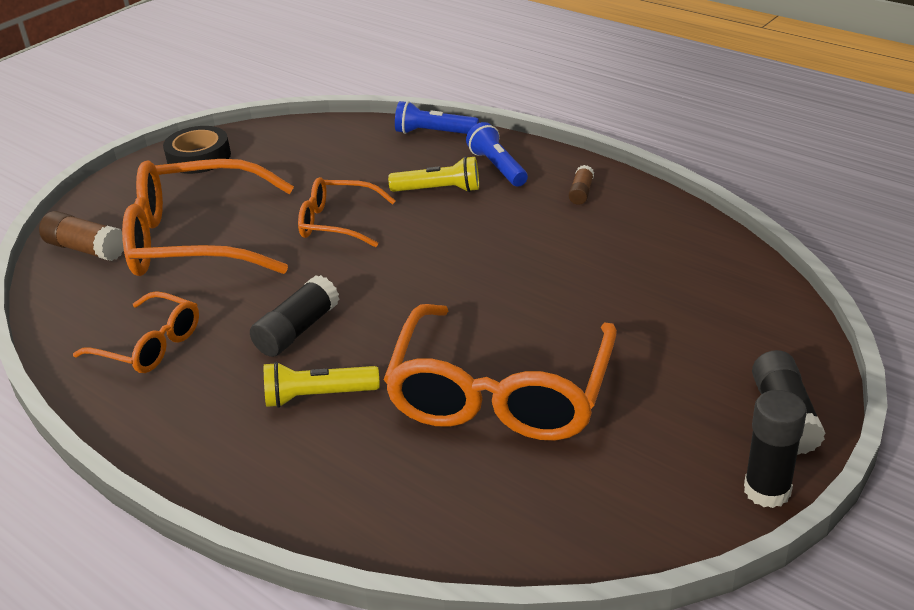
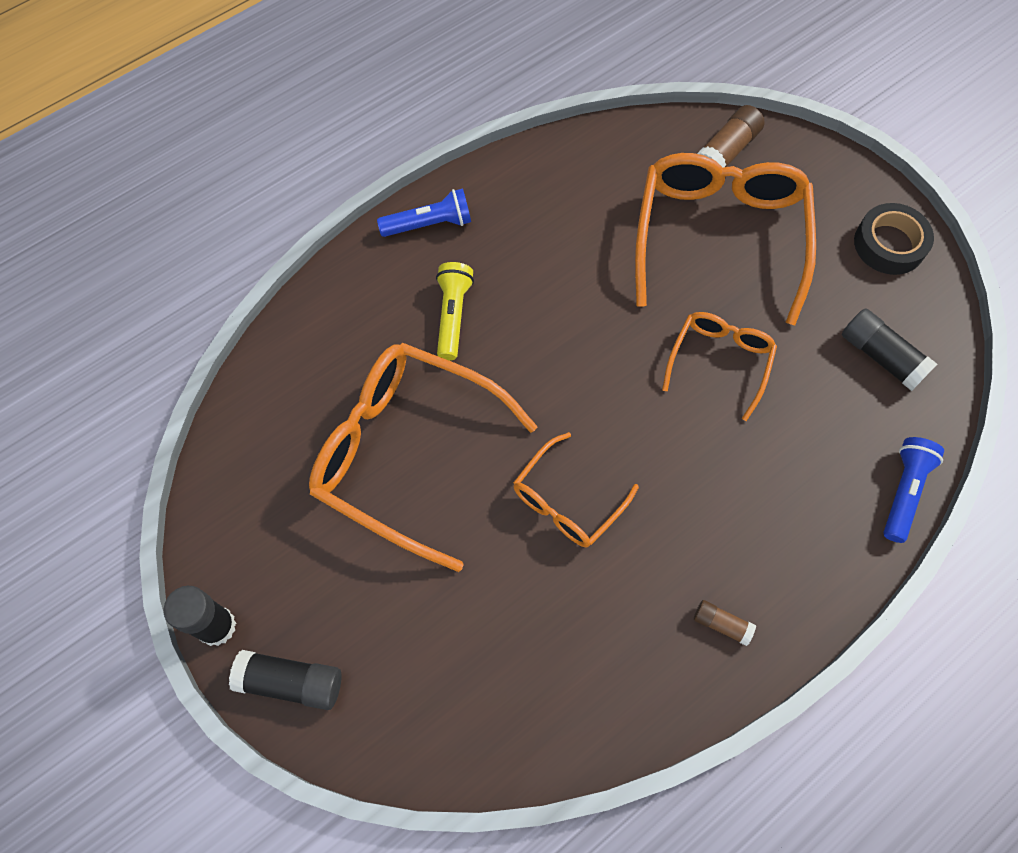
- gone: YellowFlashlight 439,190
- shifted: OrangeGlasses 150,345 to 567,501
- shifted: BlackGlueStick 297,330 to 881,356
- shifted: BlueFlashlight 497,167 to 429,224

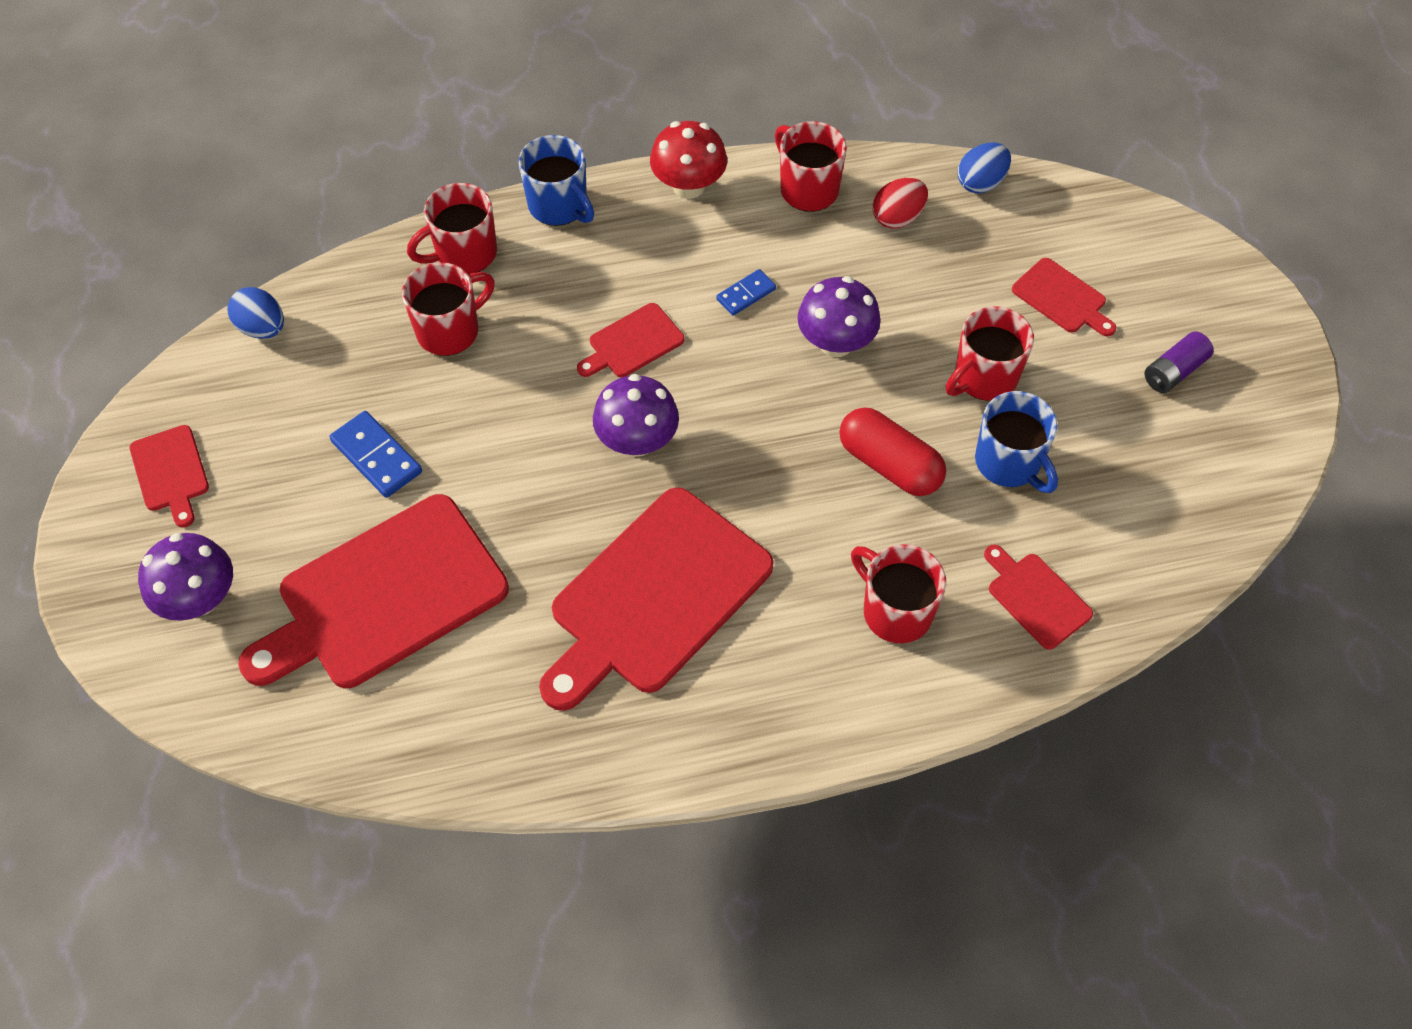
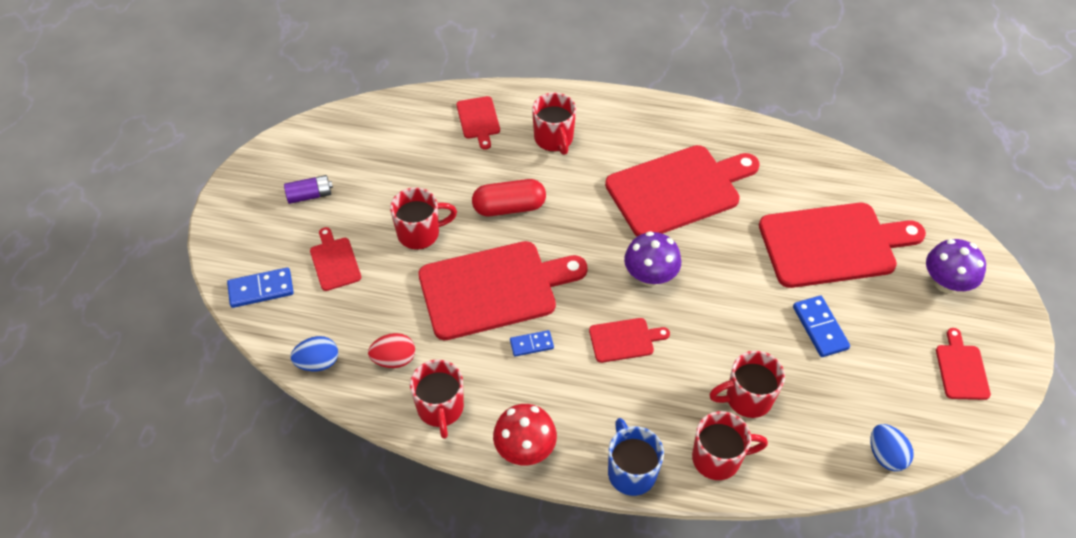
- gone: BlueMug 1009,463
- new: BlueDomino 261,289
- swapped: PurpleMushroom 836,342 to RedCuttingBoard 493,289
- rotated: RedCapsule 889,465 = 509,207 75 degrees counterclockwise

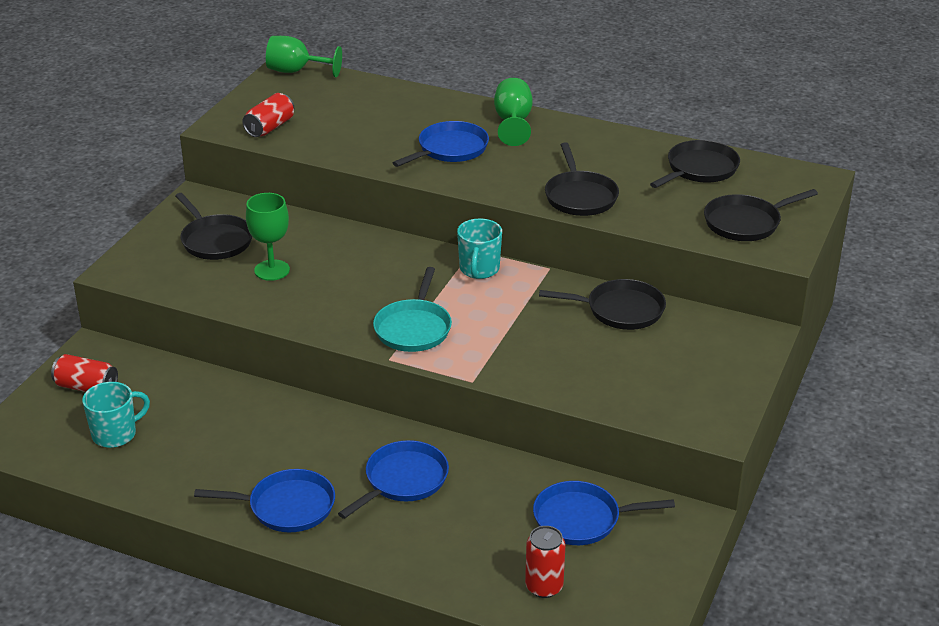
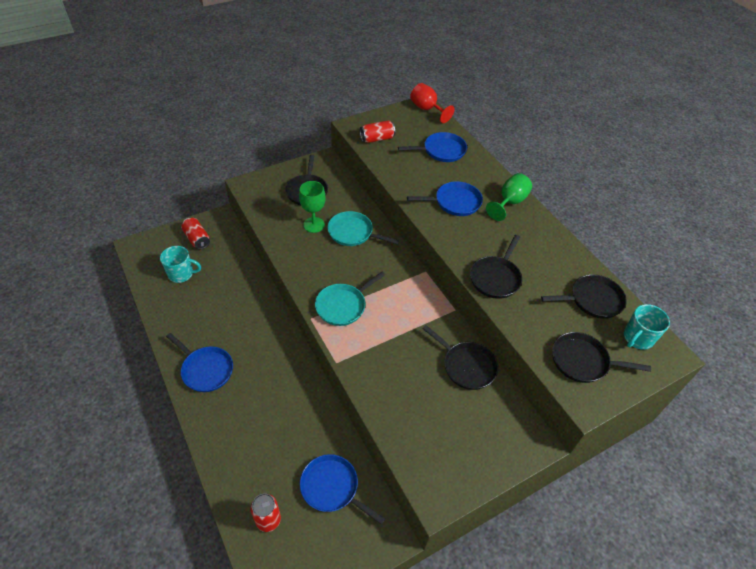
- new: TurquoisePan 353,233
- shifted: BluePan 403,480 to 441,151
- shifted: TurquoiseMug 479,269 to 637,338
- repainted: GreenGoblet 296,71 to RedGoblet 427,109

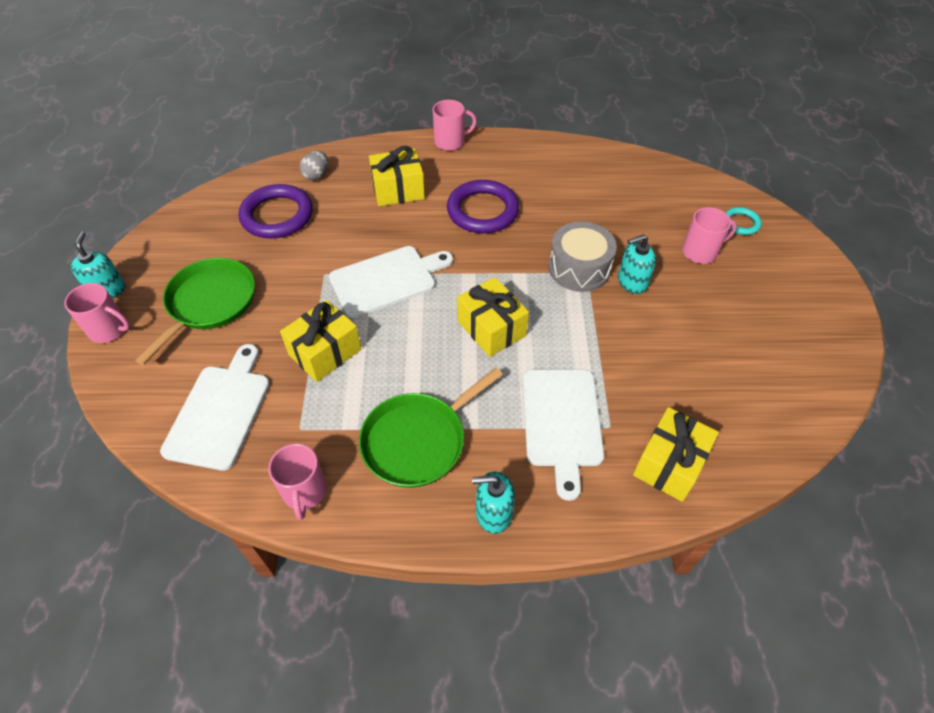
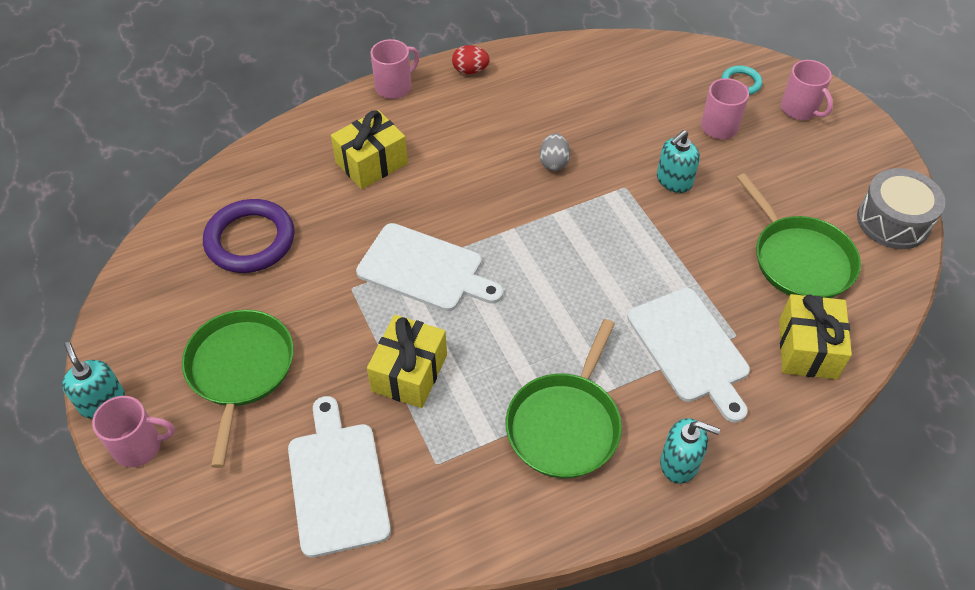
- gone: PurpleRing 482,211
- gone: YellowGift 491,328
- new: RedEgg 470,70
- new: GreenPan 799,259
- shifted: PinkMug 304,492 to 800,109
- shifted: GreyEgg 316,175 to 553,162
- shifted: GreyDrum 579,268 to 893,221
- rotated: WhiteCuttingBoard 387,280 = 425,269 75 degrees clockwise
- rotated: TurquoiseSoapDispenser 493,513 = 679,463 135 degrees counterclockwise

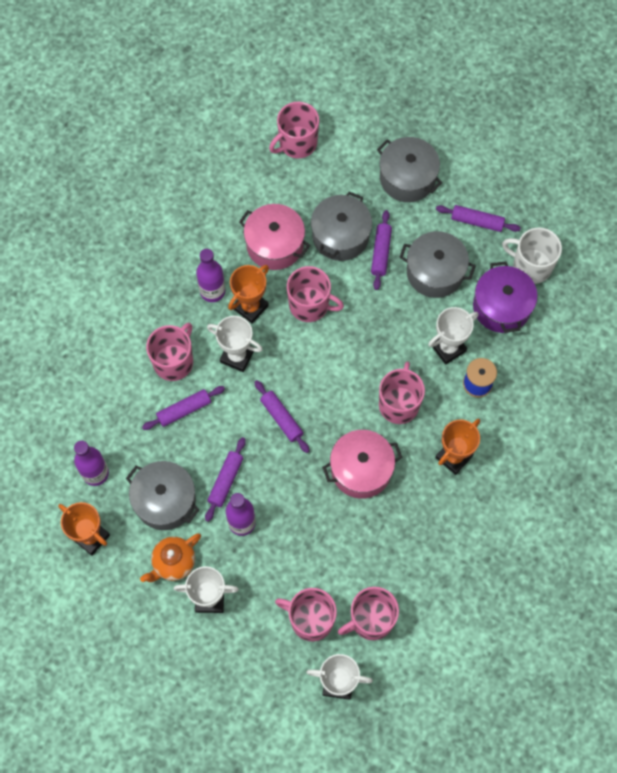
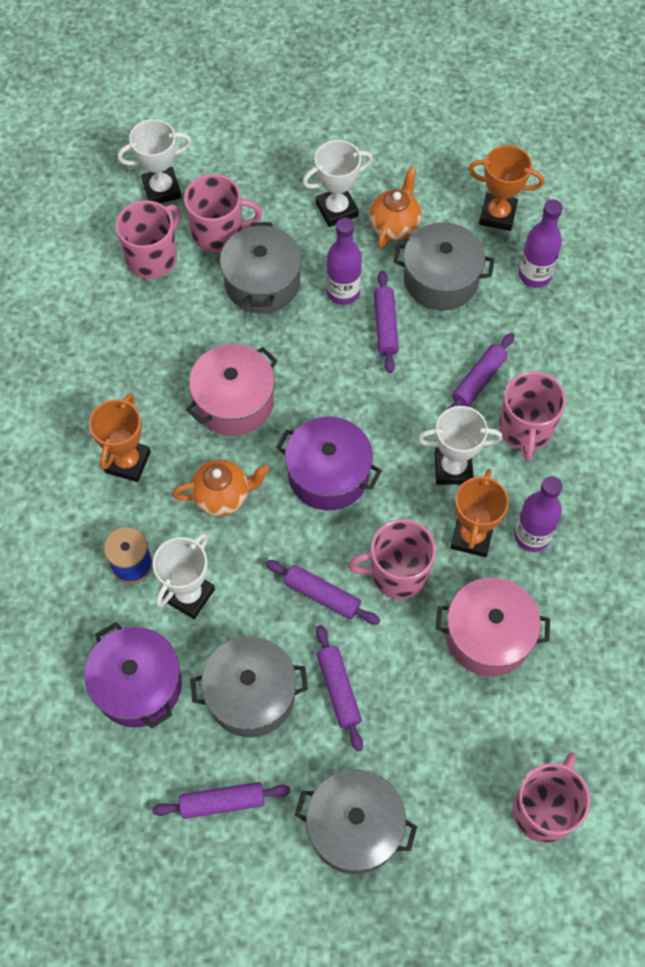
- gone: WhiteMug 531,266
- new: PurplePot 328,474
- shifted: PurpleRollingPin 281,418 to 322,595
- shifted: GreyPot 340,236 to 262,283
- swapped: PinkMug 399,404 to OrangeTeapot 222,496

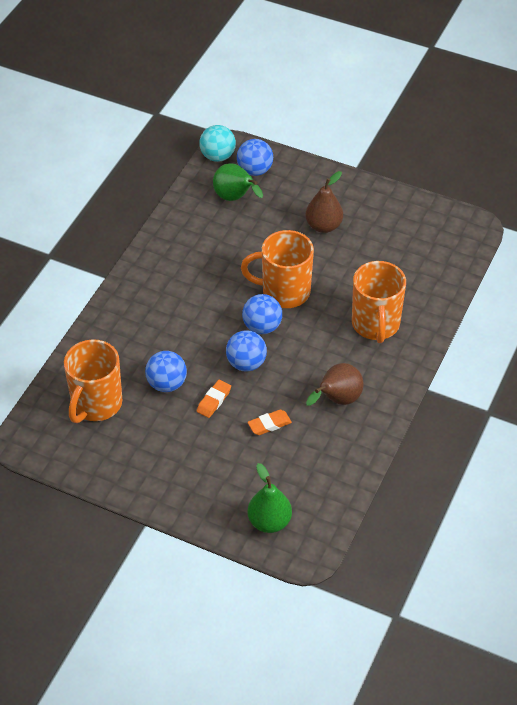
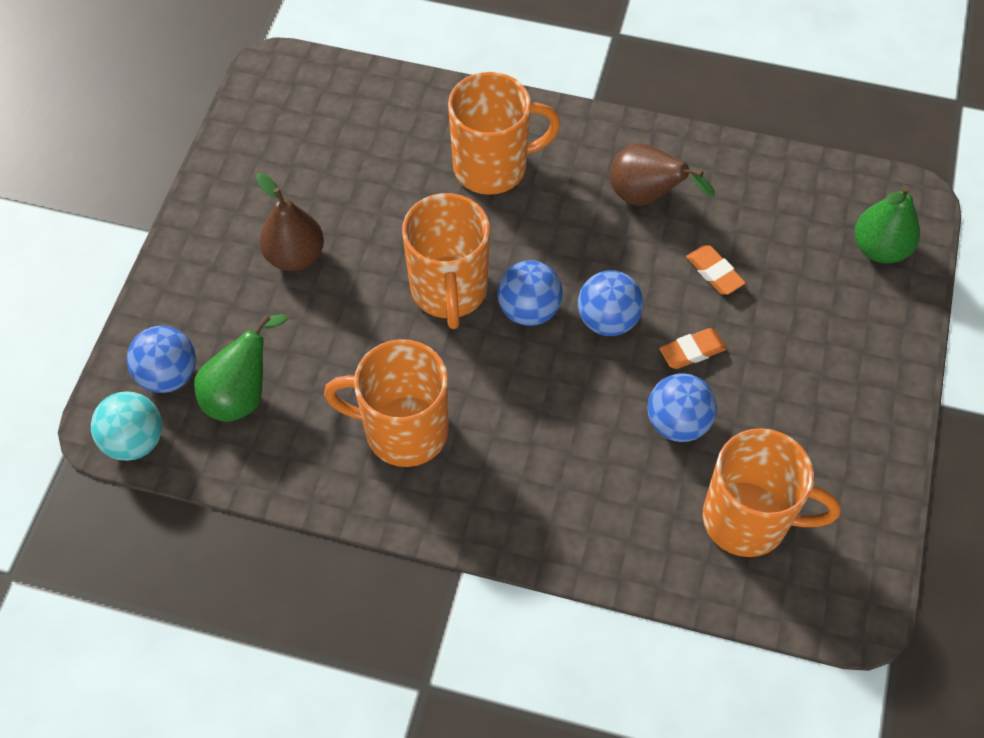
- new: OrangeMug 403,431
- rotated: OrangeEraser 214,401 = 692,351 45 degrees counterclockwise

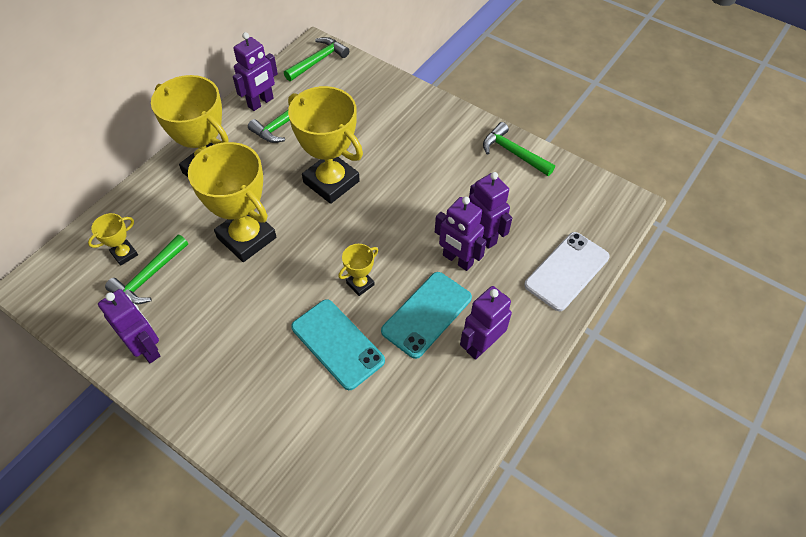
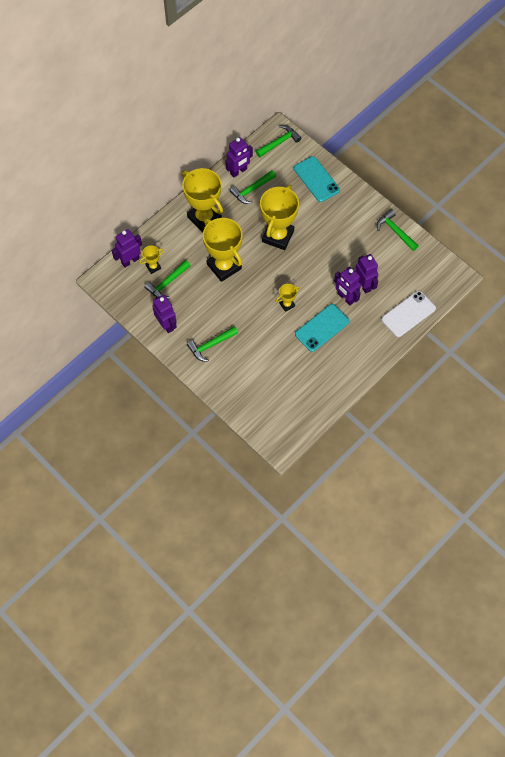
- new: GreenHammer 210,345
- shifted: TurquoisePhone 337,344 to 316,179
- shifted: PurpleRobot 481,345 to 130,260
- rotated: YellowTrophy 331,182 = 277,236 60 degrees clockwise

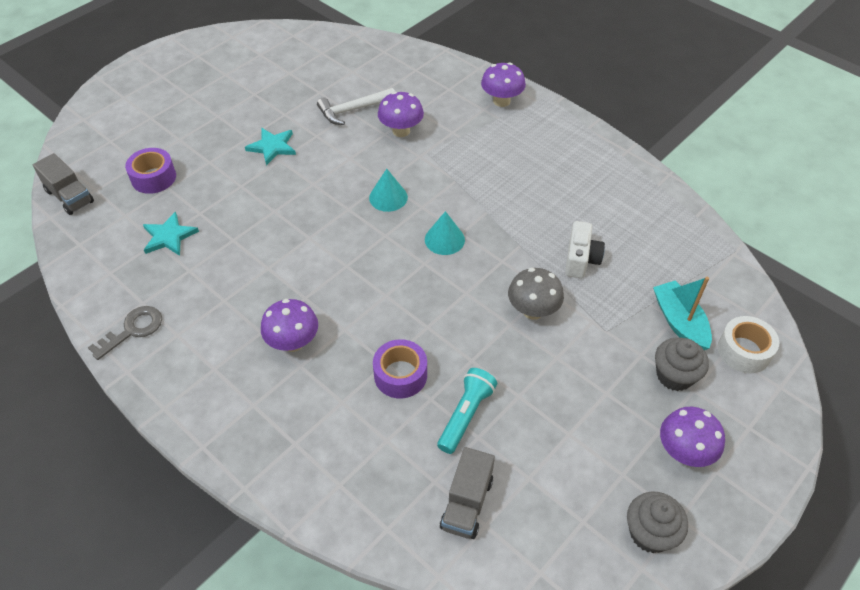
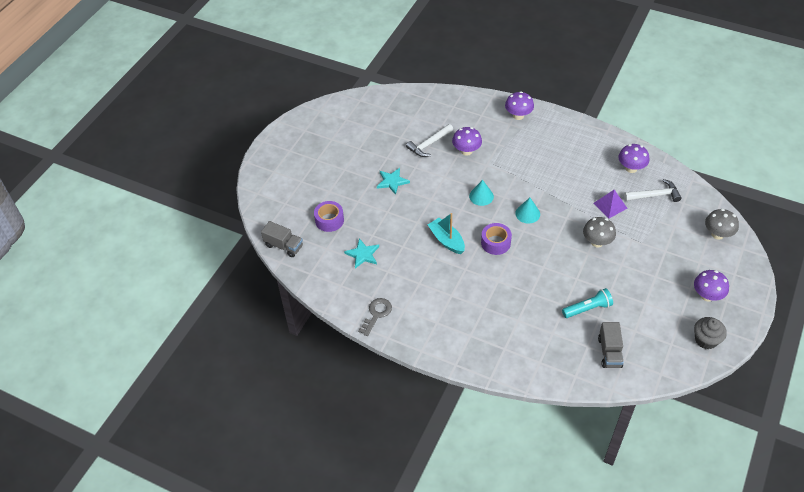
- gone: GreyCupcake 674,375
- new: WhiteHammer 655,195
- shifted: PurpleMushroom 293,342 to 631,168
- shifted: PurpleTape 400,375 to 495,243
- shifted: TurquoiseBoat 679,322 to 447,240
- swapped: WhiteCamera 581,259 to PurplePyramid 610,205
- swapped: WhiteTape 744,351 to GreyMushroom 717,234
- rotated: TurquoiseFlashlight 465,415 = 587,308 60 degrees clockwise

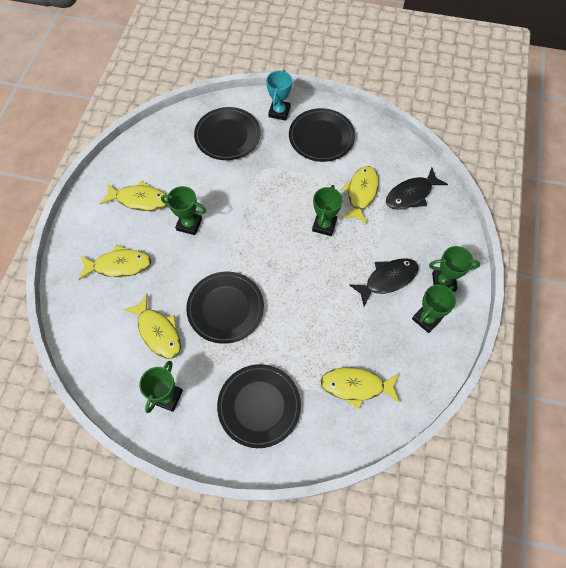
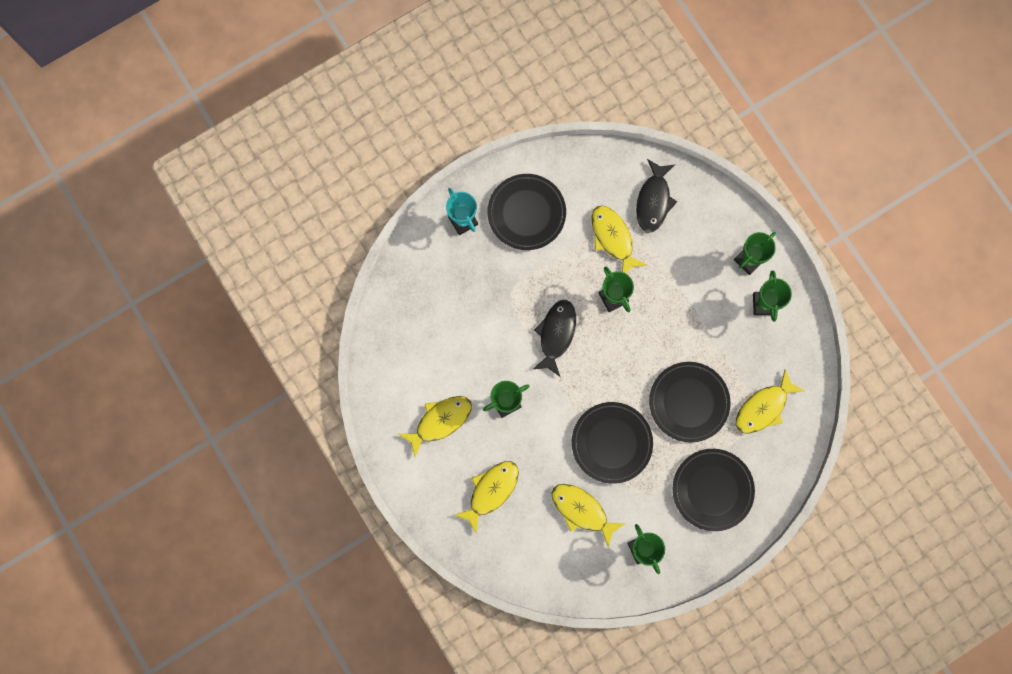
- shifted: BlackPlate 227,136 to 688,402
- shifted: BlackFish 388,279 to 556,334
- rotated: YellowFish 158,332 = 582,510 150 degrees counterclockwise

